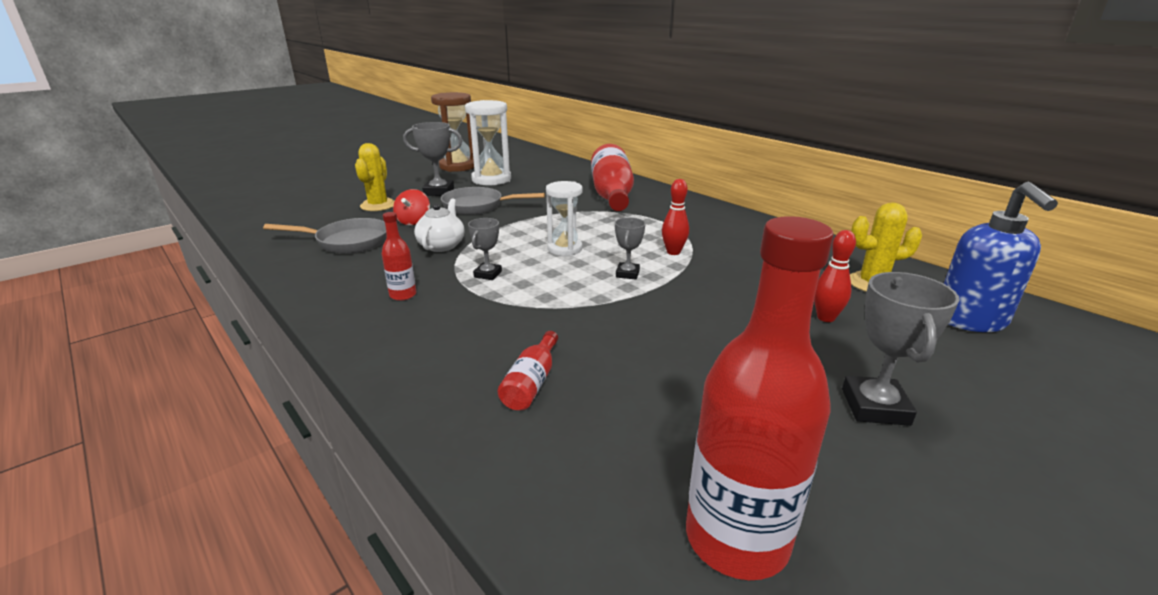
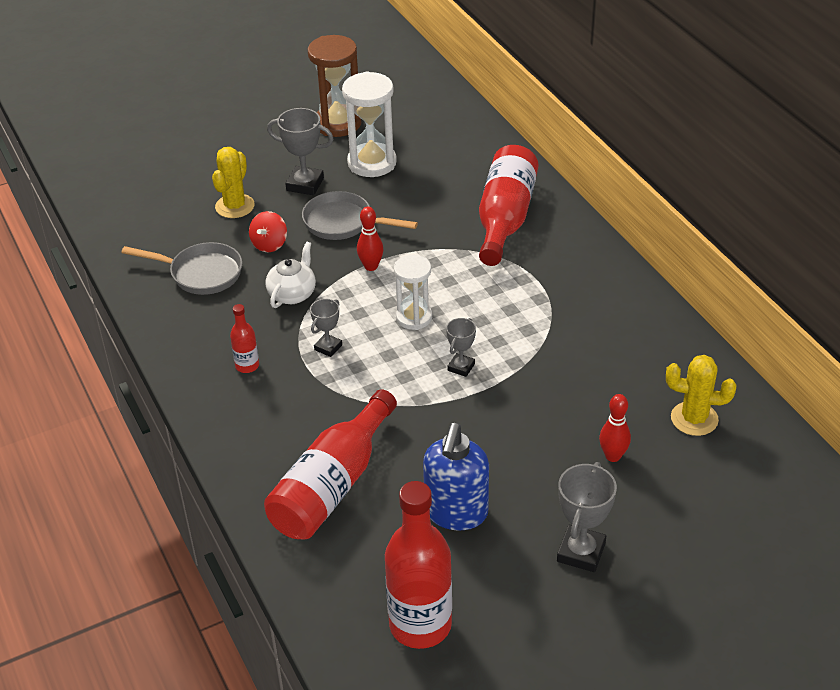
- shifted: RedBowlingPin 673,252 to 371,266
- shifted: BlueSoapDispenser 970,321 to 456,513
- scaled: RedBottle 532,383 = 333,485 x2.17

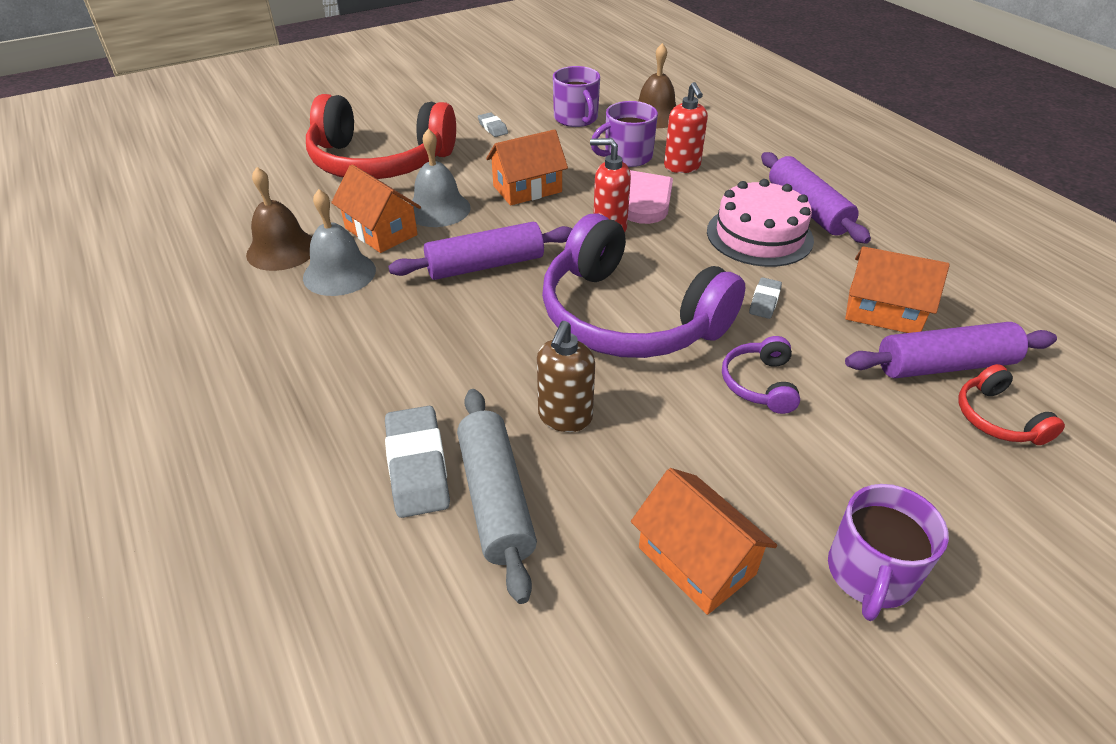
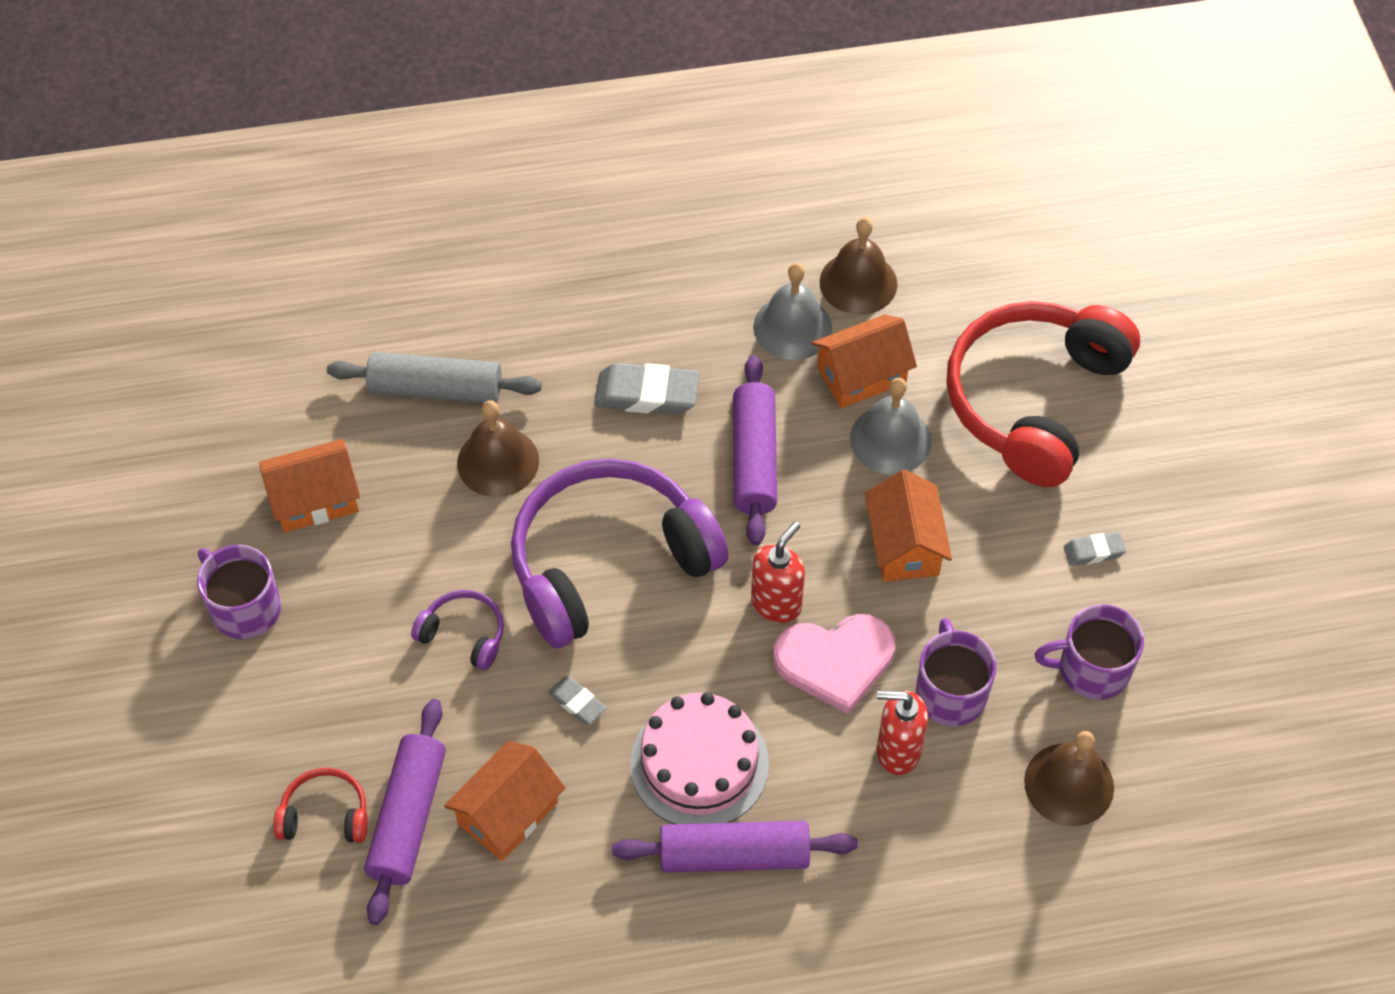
- shifted: GreyEraser 417,466 to 647,394
- swapped: BrownSoapDispenser 565,417 to BrownBell 498,462

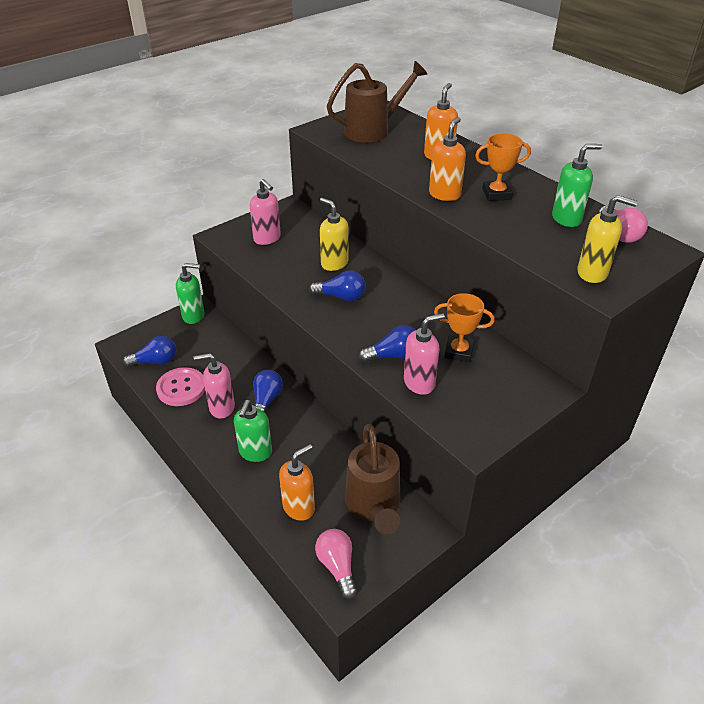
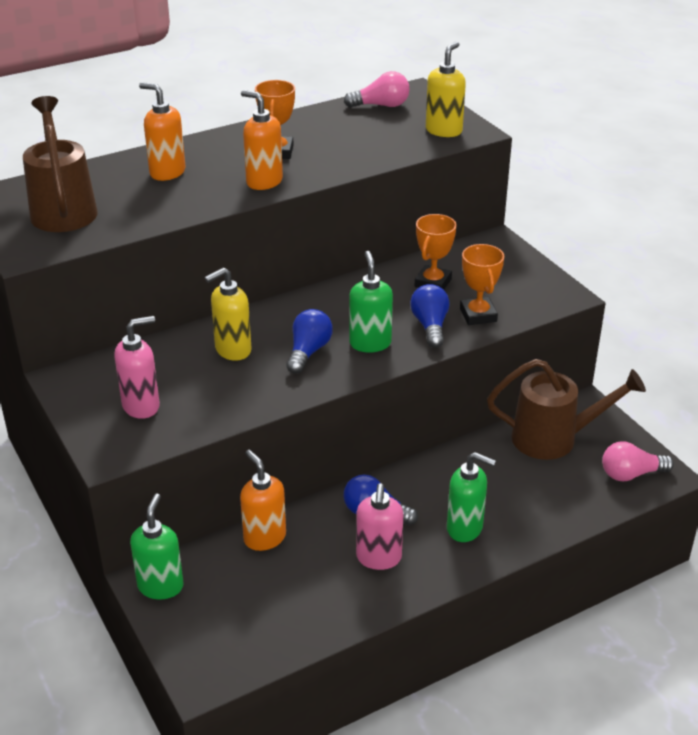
- gone: BlueLightBulb 155,361
- gone: PinkButton 181,388
- shifted: OrangeSoapDispenser 299,507 to 264,537
- shifted: GreenSoapDispenser 566,219 to 370,343
- swapped: PinkSoapDispenser 419,383 to OrangeTrophy 478,315

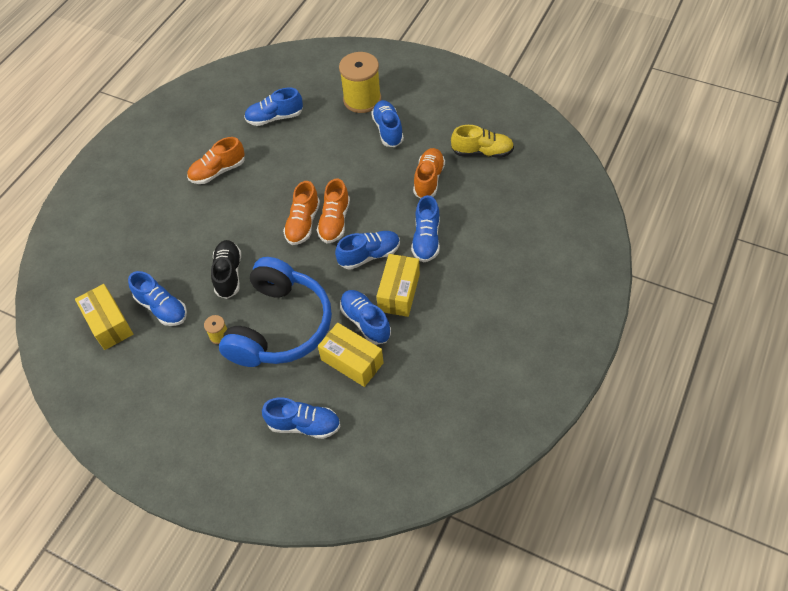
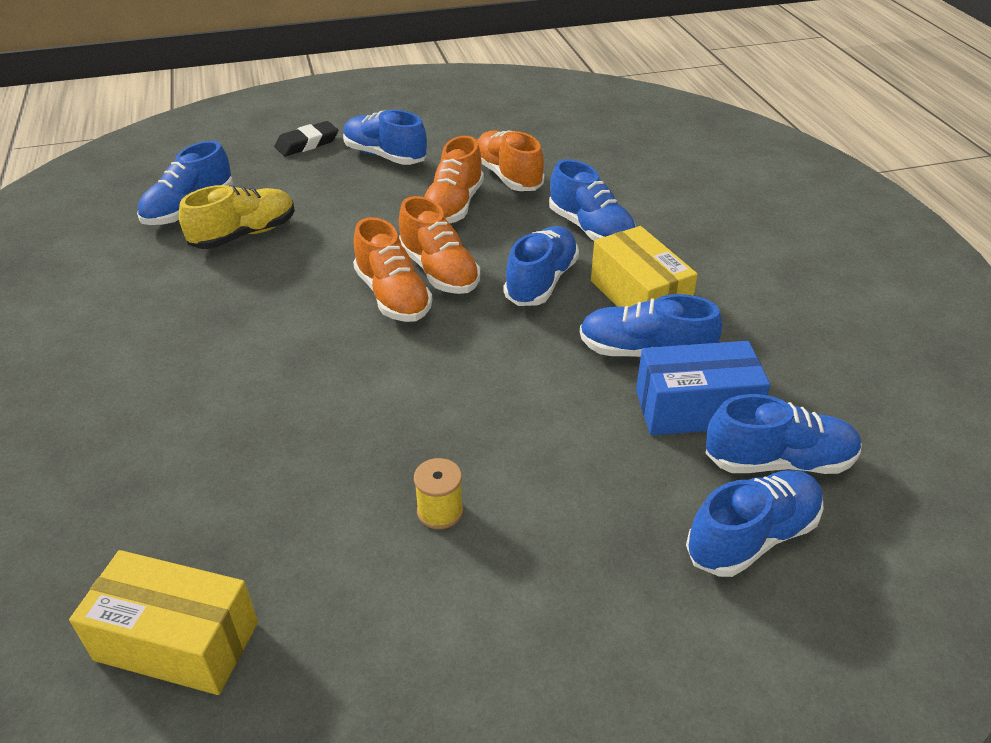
- gone: BlackShoe 228,274
- gone: BlueHeadphones 280,326
- shifted: BlueShoe 162,308 to 778,461
- shifted: OrangeShoe 218,171 to 453,206
- shifted: YellowShoe 482,152 to 244,235
- swapped: YellowSpool 362,99 to BlackEraser 307,143
- repainted: YellowBox 352,361 to BlueBox 695,408

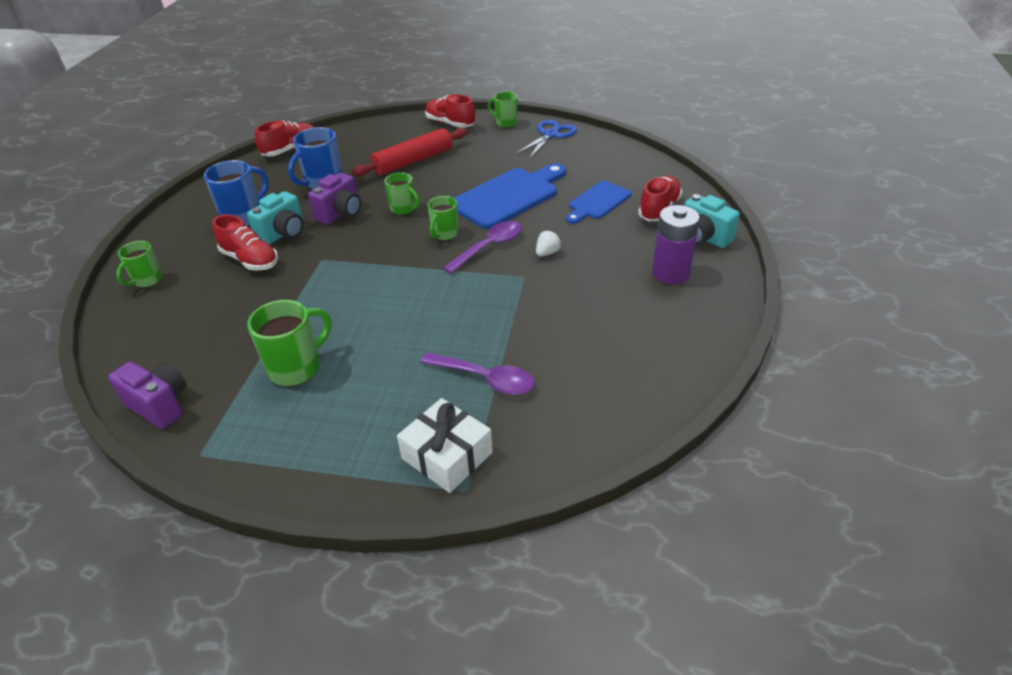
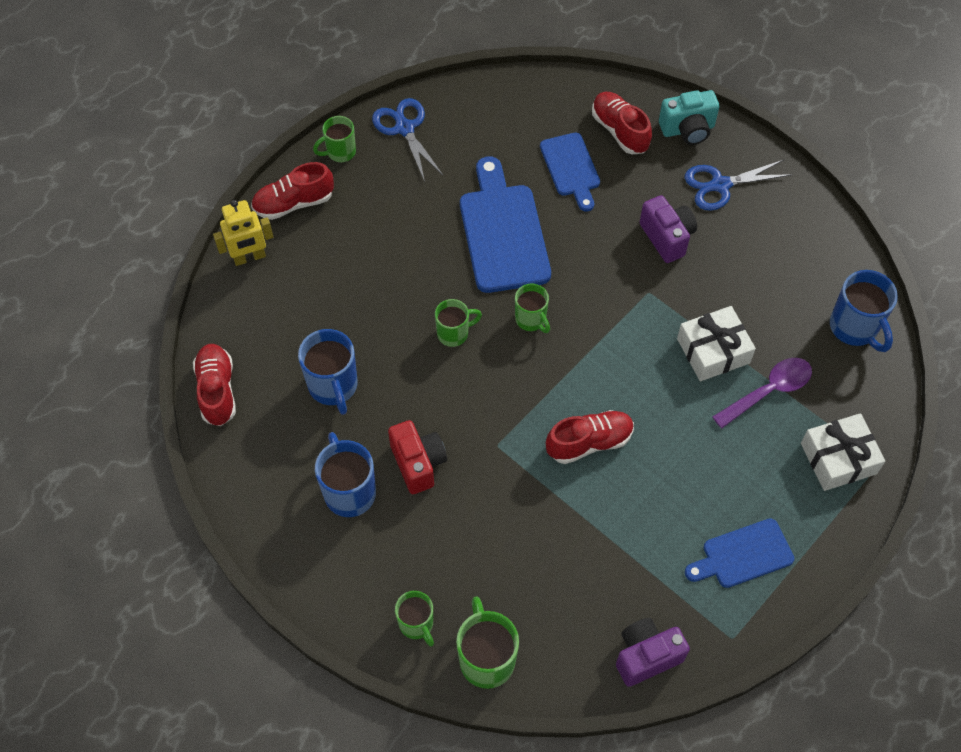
- gone: RedRollingPin 413,161
- gone: PurpleSpoon 489,247
- gone: WhiteStrawberry 547,253
- new: YellowRobot 249,257
- new: WhiteGift 713,351
- new: BlueCuttingBoard 743,555
- new: BlueMug 854,328
- shifted: RedShoe 250,260 to 589,442
- shifted: GreenMug 296,368 to 486,659
- shifted: PurpleCamera 340,213 to 667,237
- swapped: PurpleBattery 670,273 to BlueScissors 720,185
- repainted: TurquoiseCamera 283,233 to RedCamera 418,463

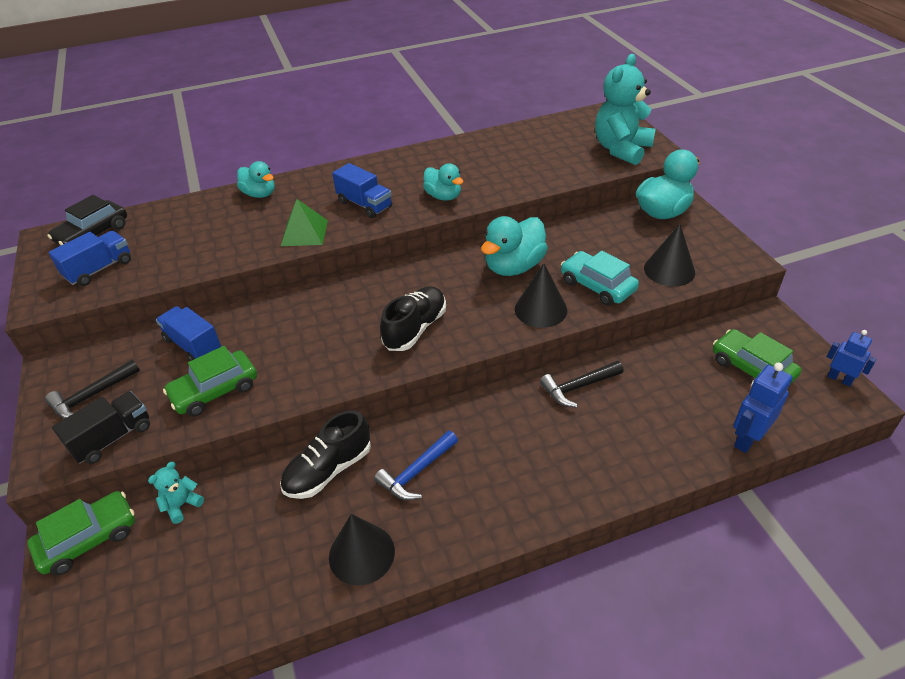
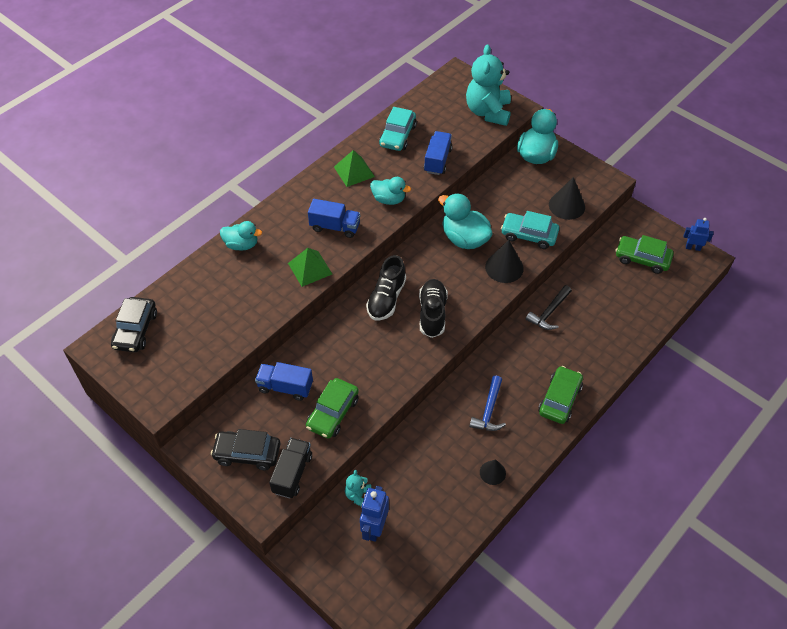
- new: GreenPyramid 354,171
- new: TurquoiseCar 397,136
- shifted: GreenCar 89,539 to 559,399
- shifted: BlueTruck 99,269 to 437,160
- shifted: BlackShoe 328,470 to 386,298
- shifted: BlueRobot 747,439 to 374,528
- swapped: BlackHammer 91,396 to BlackCar 247,454
- rotated: TurquoiseDuck 514,266 = 464,239 120 degrees clockwise
- scaled: BlackCone 361,554 = 492,472 x0.61

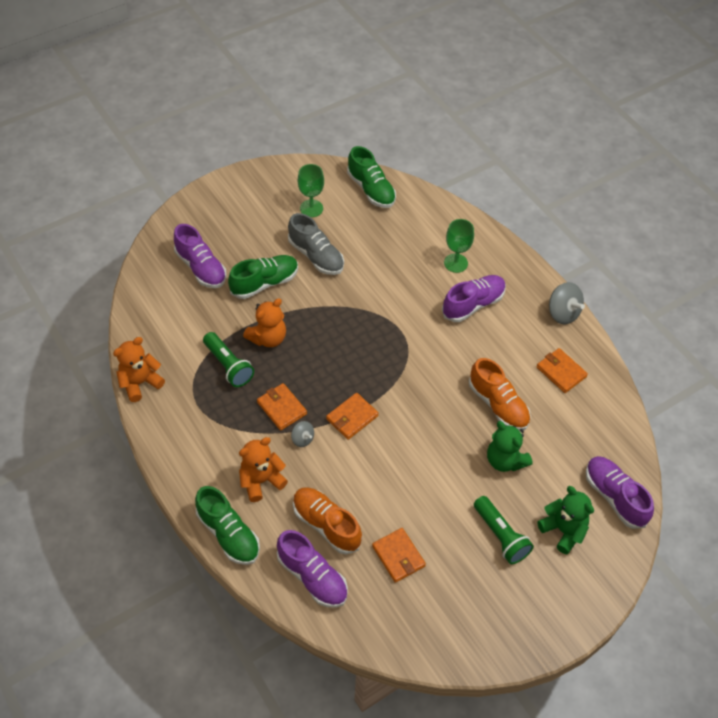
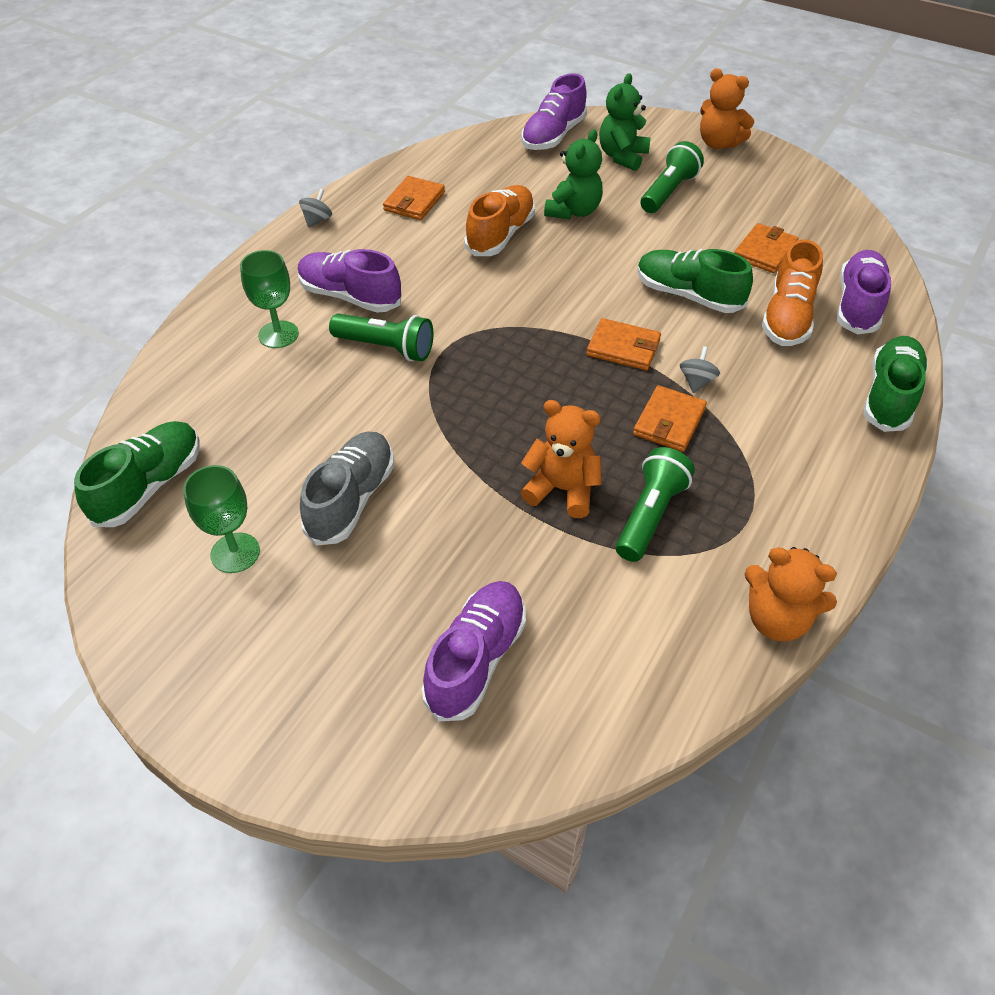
- new: GreenFlashlight 386,348
- shifted: GreenShoe 264,283 to 688,295
- shifted: OrangeTeddyBear 261,481 to 718,143
- scaled: GreySpinningTop 562,313 = 317,220 x0.57

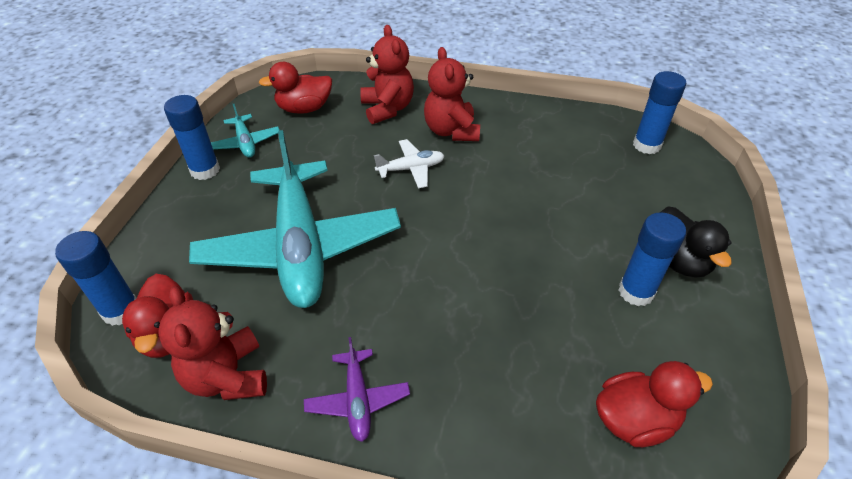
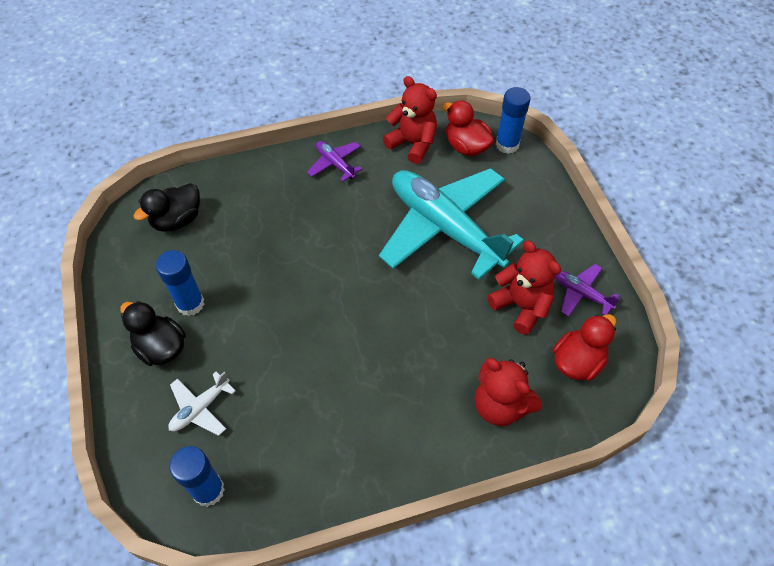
- gone: BlueGlueStick 205,170
- shifted: WhitePlane 411,169 to 200,408
- shifted: RedTeddyBear 451,131 to 521,306
- repainted: TurquoisePlane 245,143 to PurplePlane 581,294
- repainted: RedDuck 635,420 to BlackDuck 177,220

